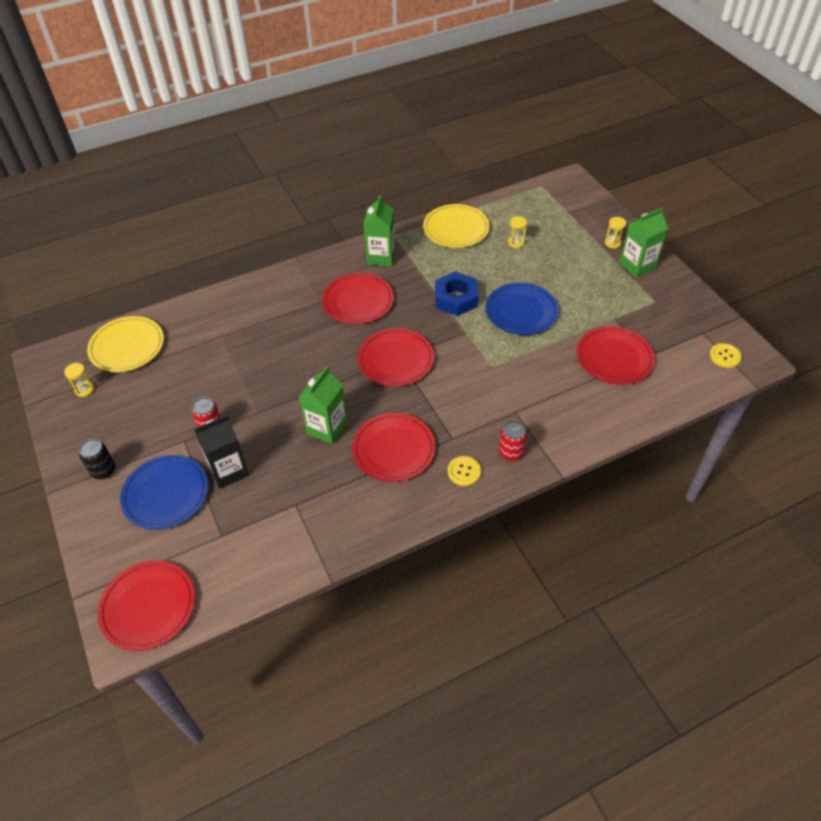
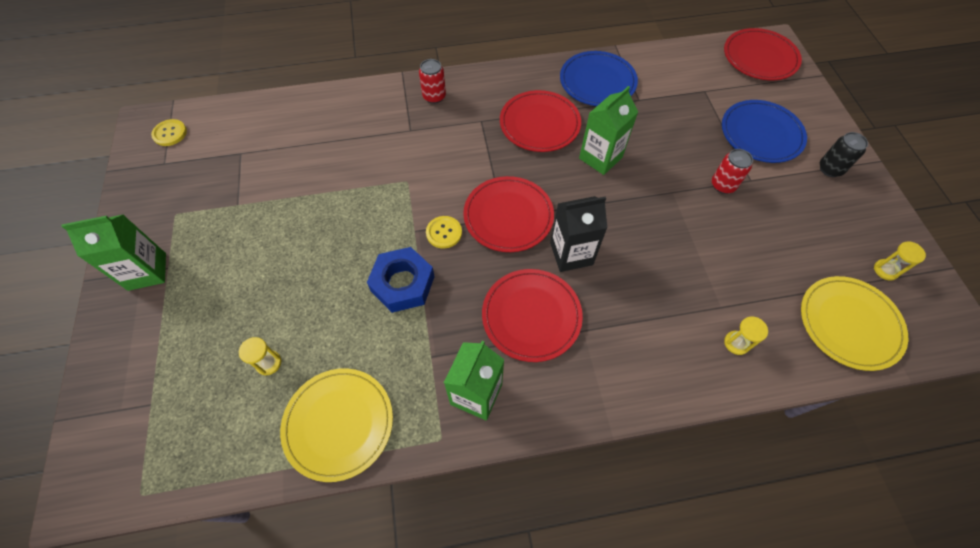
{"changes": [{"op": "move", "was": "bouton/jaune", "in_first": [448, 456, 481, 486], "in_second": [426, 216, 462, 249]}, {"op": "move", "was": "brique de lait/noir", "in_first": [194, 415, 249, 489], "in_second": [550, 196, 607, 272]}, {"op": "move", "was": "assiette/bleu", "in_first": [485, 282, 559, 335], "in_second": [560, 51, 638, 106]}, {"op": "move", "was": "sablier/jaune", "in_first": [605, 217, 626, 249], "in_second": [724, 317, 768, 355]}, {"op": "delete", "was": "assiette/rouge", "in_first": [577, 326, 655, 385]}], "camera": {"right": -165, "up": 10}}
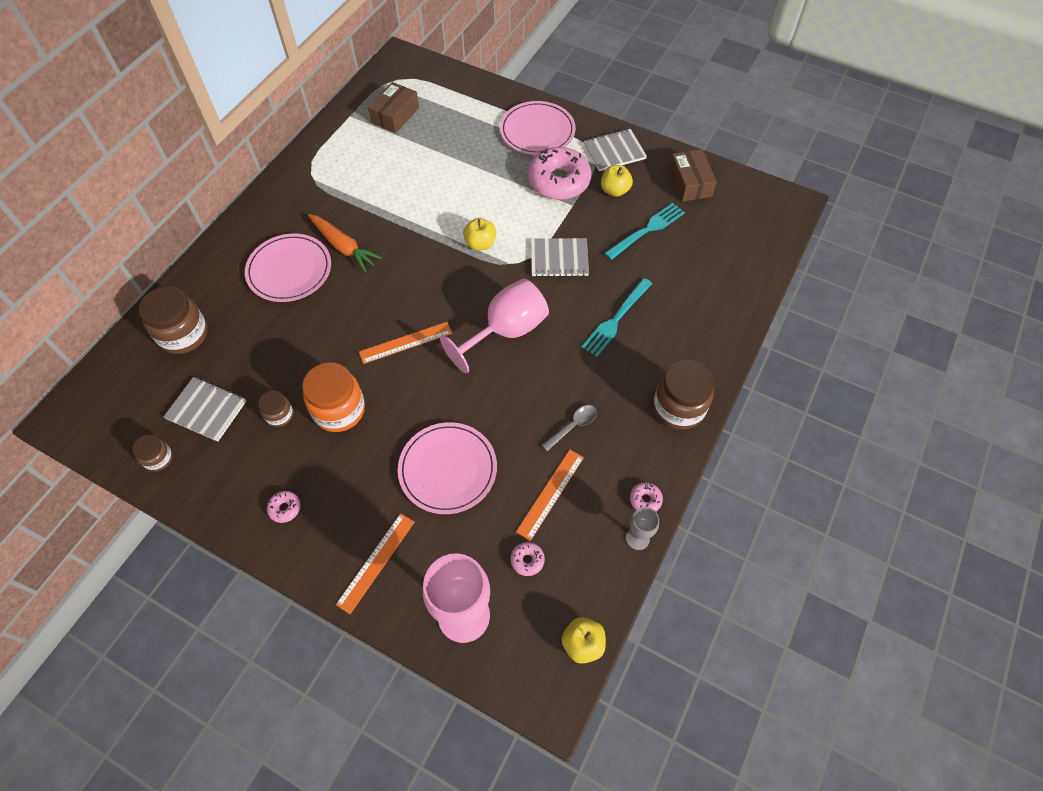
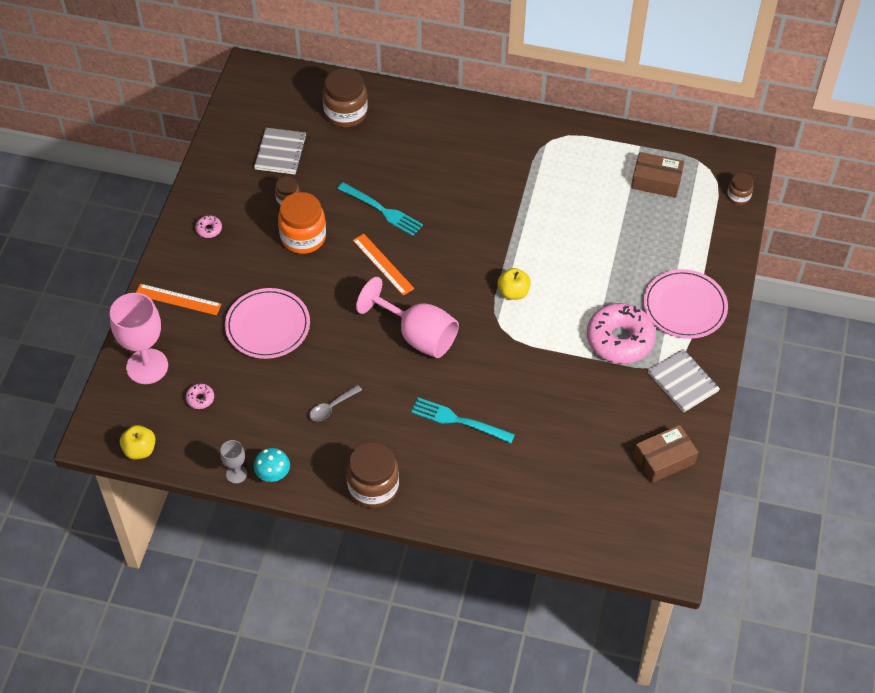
{"changes": [{"op": "replace", "was": "beignet/rose", "now": "champignon/turquoise", "in_first": [630, 482, 663, 512], "in_second": [254, 448, 290, 482]}, {"op": "rotate", "was": "cuillère/gris", "in_first": [542, 405, 597, 451], "in_second": [309, 385, 362, 421], "clockwise": 105}, {"op": "move", "was": "fourchette/turquoise", "in_first": [604, 203, 685, 260], "in_second": [337, 182, 423, 236]}, {"op": "move", "was": "bocal/marron", "in_first": [132, 435, 173, 472], "in_second": [727, 173, 754, 205]}, {"op": "delete", "was": "assiette/rose", "in_first": [245, 234, 331, 302]}, {"op": "delete", "was": "carotte/orange", "in_first": [308, 214, 382, 272]}, {"op": "delete", "was": "règle/orange", "in_first": [516, 450, 584, 541]}, {"op": "delete", "was": "carnet/gris", "in_first": [531, 238, 589, 277]}, {"op": "delete", "was": "pomme/jaune", "in_first": [601, 165, 633, 197]}], "camera": {"right": 75, "up": -5}}
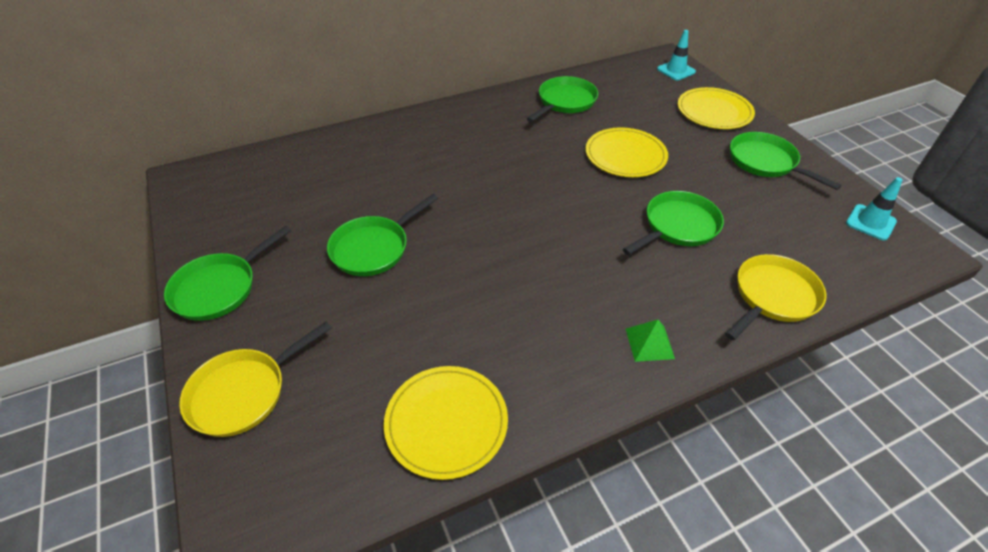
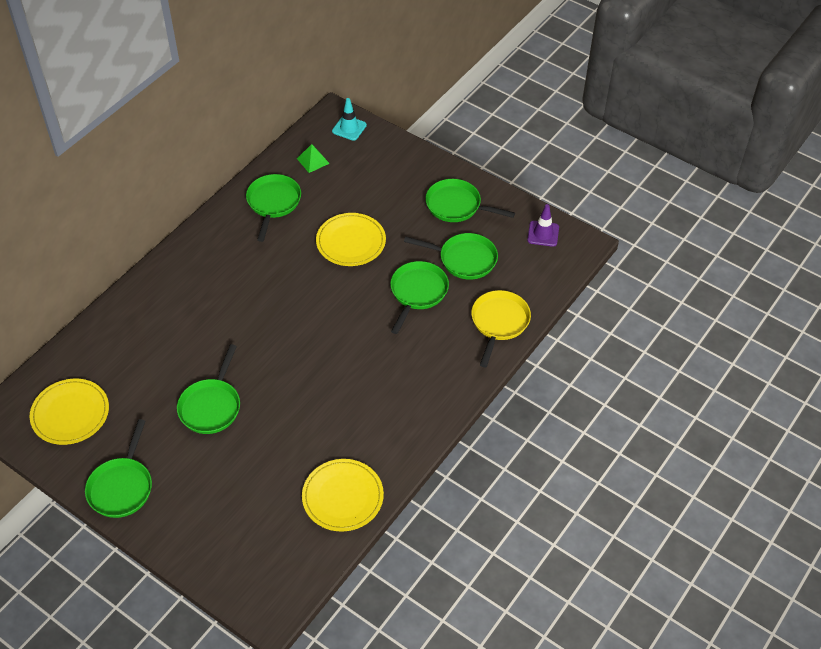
{"changes": [{"op": "move", "was": "assiette/jaune", "in_first": [678, 87, 755, 129], "in_second": [30, 379, 109, 445]}, {"op": "move", "was": "pyramide/vert", "in_first": [626, 320, 675, 362], "in_second": [297, 144, 330, 173]}, {"op": "insert", "now": "poêle/vert", "in_second": [404, 233, 498, 280]}, {"op": "recolor", "was": "cône de chantier/turquoise", "now": "cône de chantier/violet", "in_first": [846, 177, 903, 240], "in_second": [527, 204, 559, 247]}, {"op": "delete", "was": "poêle/jaune", "in_first": [179, 321, 332, 437]}], "camera": {"right": -30, "up": 5}}
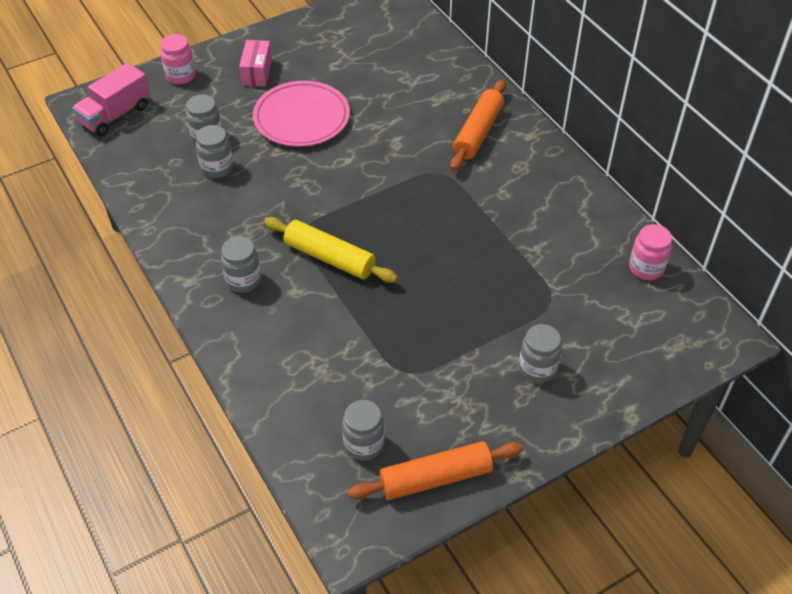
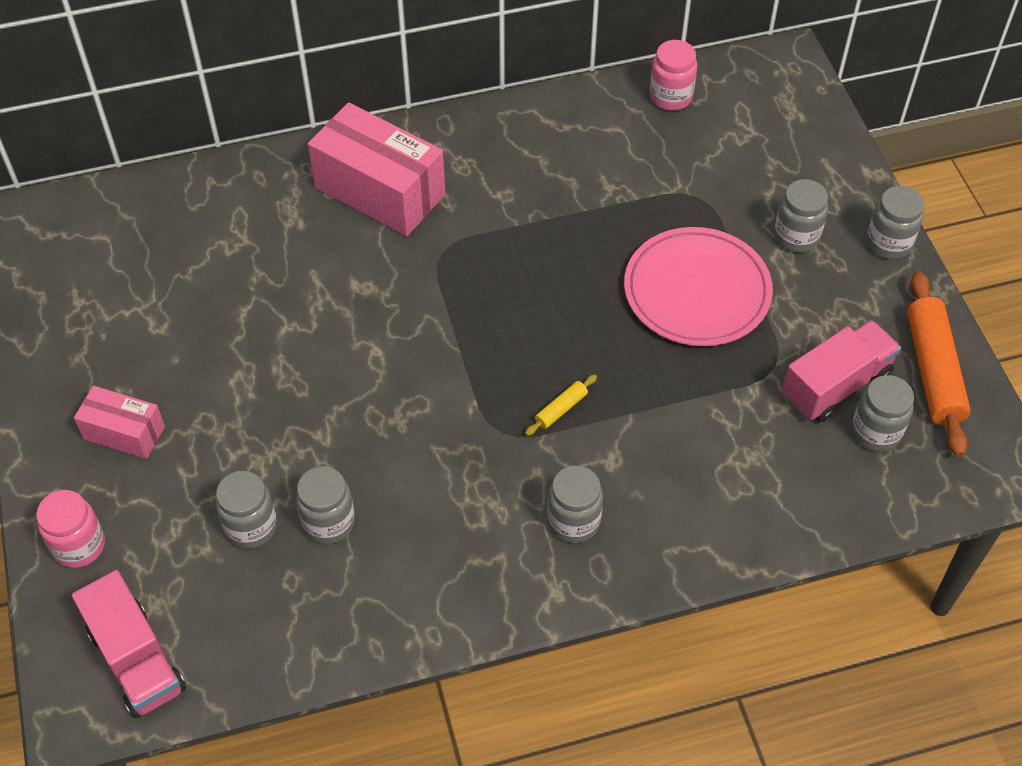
{"changes": [{"op": "replace", "was": "rouleau à pâtisserie/orange", "now": "boîte/rose", "in_first": [450, 80, 506, 171], "in_second": [308, 102, 445, 236]}, {"op": "resize", "was": "rouleau à pâtisserie/jaune", "in_first": [264, 217, 398, 283], "in_second": [525, 374, 597, 436], "ratio": 0.45}, {"op": "move", "was": "assiette/rose", "in_first": [253, 81, 350, 147], "in_second": [624, 227, 773, 346]}, {"op": "insert", "now": "camion/rose", "in_second": [782, 320, 901, 422]}, {"op": "insert", "now": "bocal/gris", "in_second": [866, 186, 924, 259]}], "camera": {"right": -75, "up": 5}}
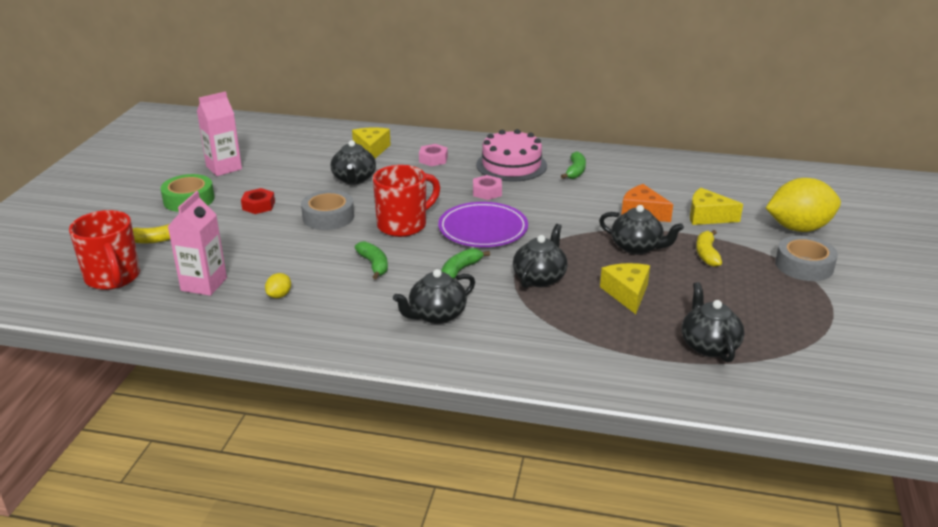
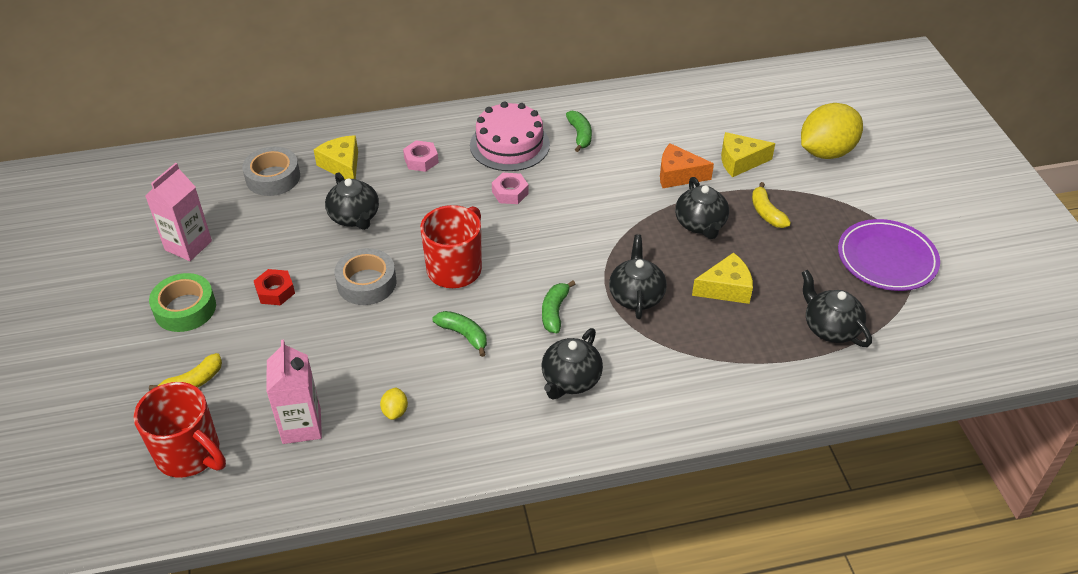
{"changes": [{"op": "move", "was": "ruban adhésif/gris", "in_first": [775, 236, 838, 281], "in_second": [242, 147, 300, 196]}, {"op": "rotate", "was": "théière/noir", "in_first": [599, 205, 684, 255], "in_second": [675, 177, 729, 239], "clockwise": 75}, {"op": "rotate", "was": "fromage/jaune", "in_first": [600, 263, 650, 314], "in_second": [692, 252, 753, 304], "clockwise": 105}, {"op": "move", "was": "assiette/violet", "in_first": [438, 202, 528, 247], "in_second": [838, 219, 940, 291]}], "camera": {"right": -25, "up": 15}}
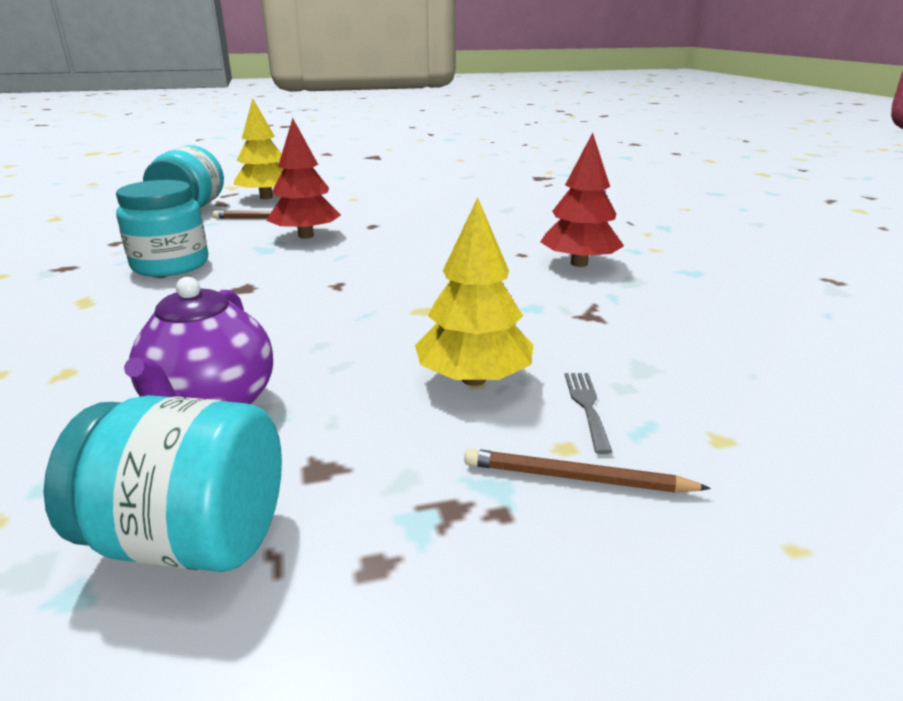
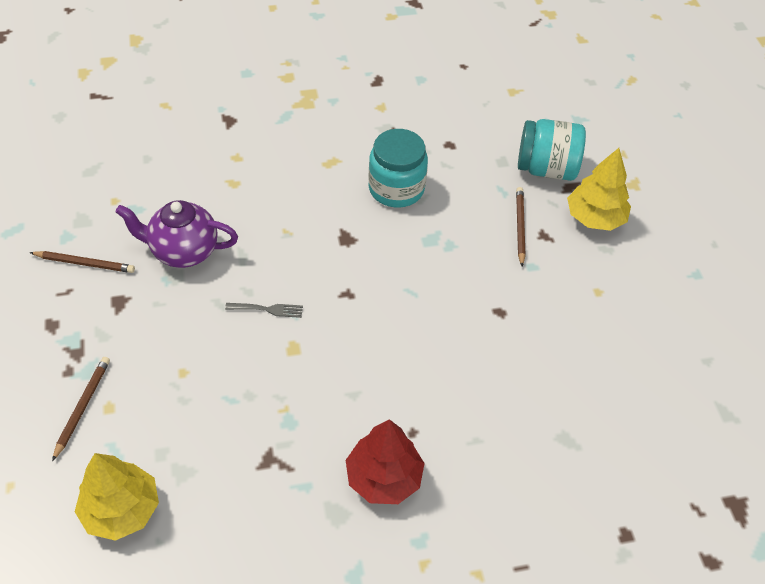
{"changes": [{"op": "replace", "was": "bocal/turquoise", "now": "crayon/marron", "in_first": [44, 395, 282, 572], "in_second": [29, 251, 135, 273]}, {"op": "move", "was": "arbre/jaune", "in_first": [415, 197, 533, 386], "in_second": [75, 453, 159, 541]}, {"op": "move", "was": "fourchette/gris", "in_first": [565, 373, 612, 454], "in_second": [225, 303, 303, 318]}, {"op": "delete", "was": "arbre/rouge", "in_first": [266, 118, 341, 239]}], "camera": {"right": 90, "up": 25}}
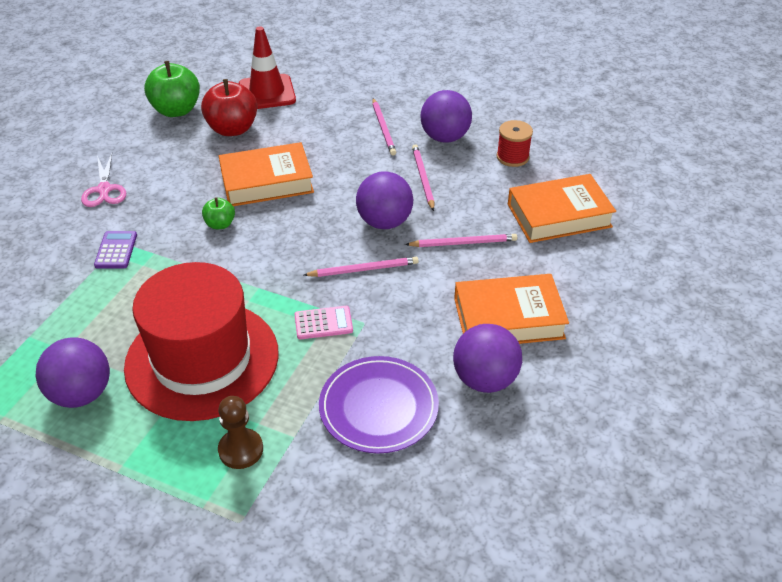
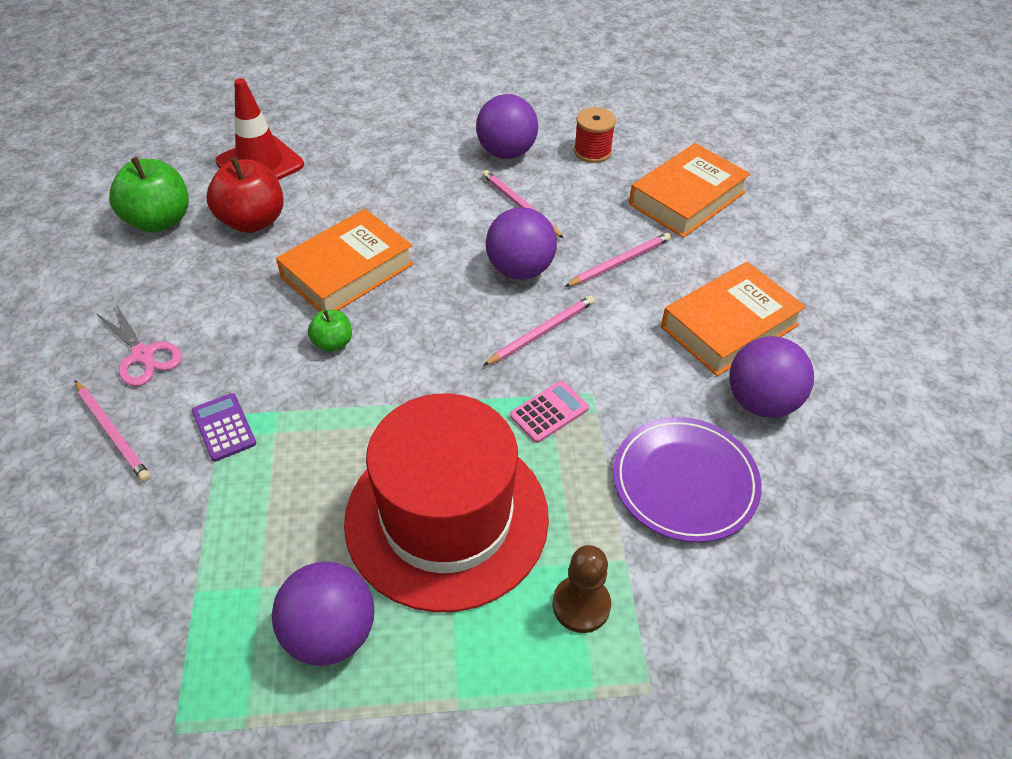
{"changes": [{"op": "move", "was": "crayon/rose", "in_first": [373, 98, 396, 156], "in_second": [75, 380, 150, 482]}], "camera": {"right": -30, "up": 5}}
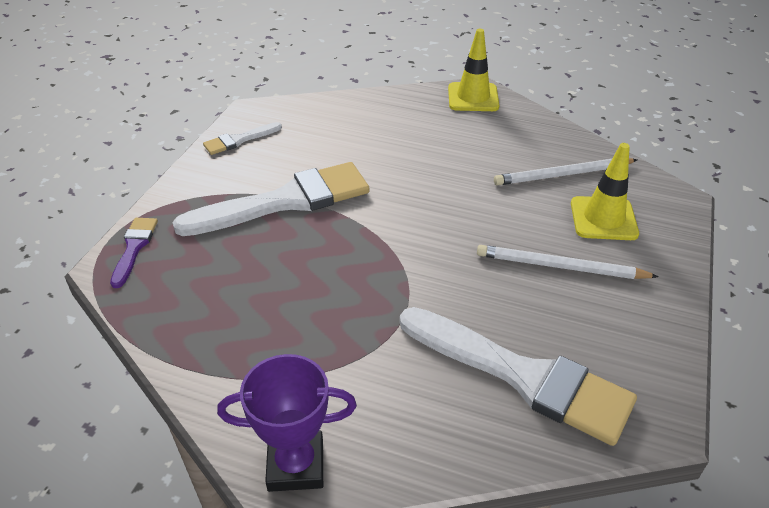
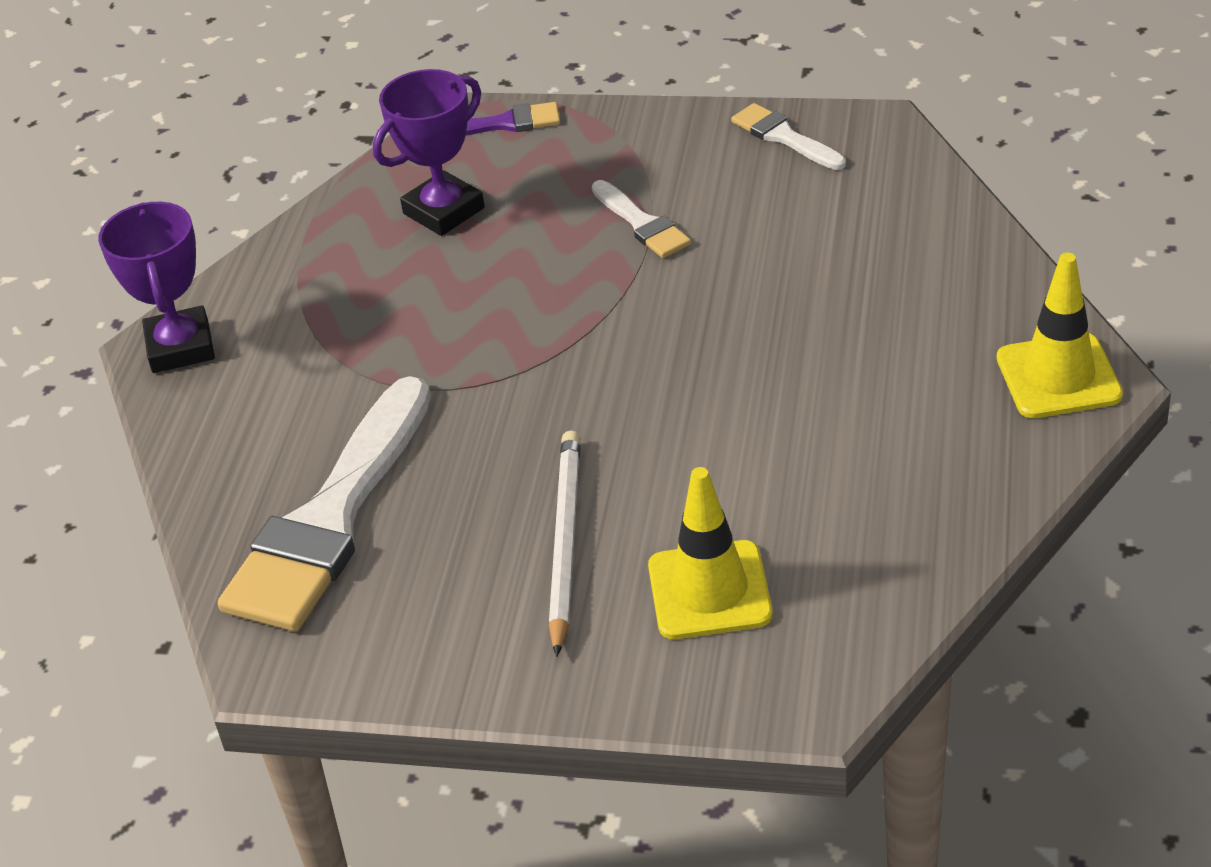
{"changes": [{"op": "insert", "now": "trophée/violet", "in_second": [373, 69, 485, 236]}, {"op": "resize", "was": "pinceau/blanc", "in_first": [172, 162, 370, 236], "in_second": [591, 180, 691, 258], "ratio": 0.47}, {"op": "delete", "was": "crayon/blanc", "in_first": [494, 158, 637, 186]}], "camera": {"right": 85, "up": 0}}
